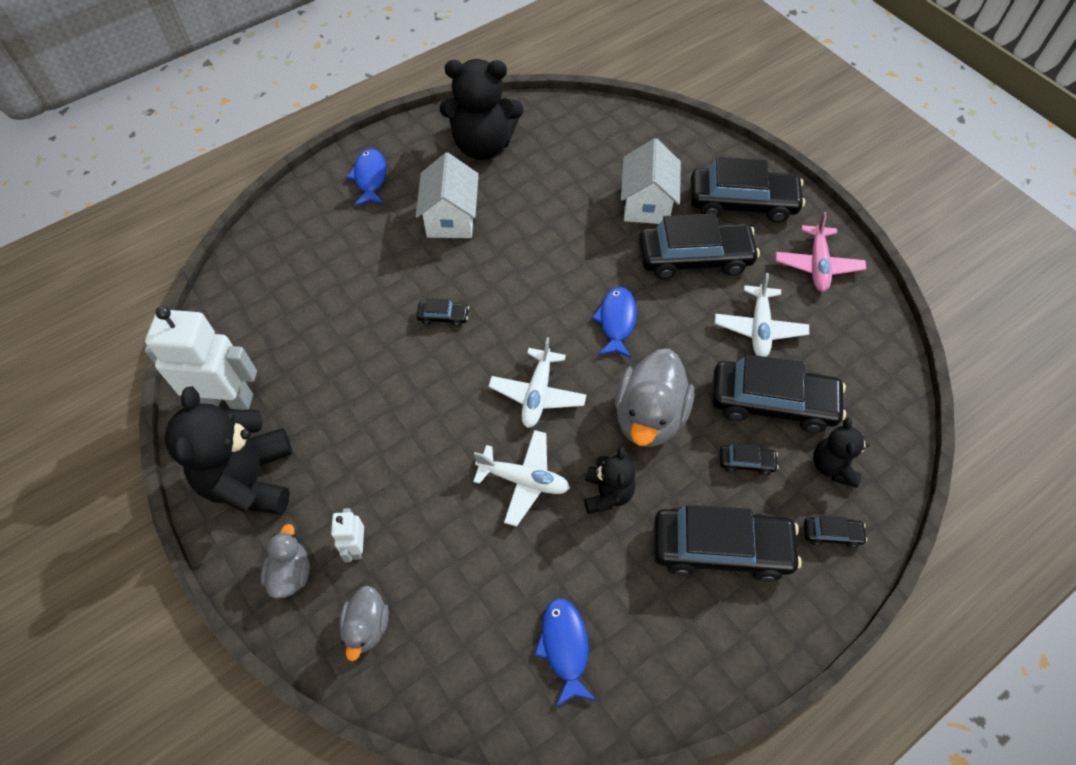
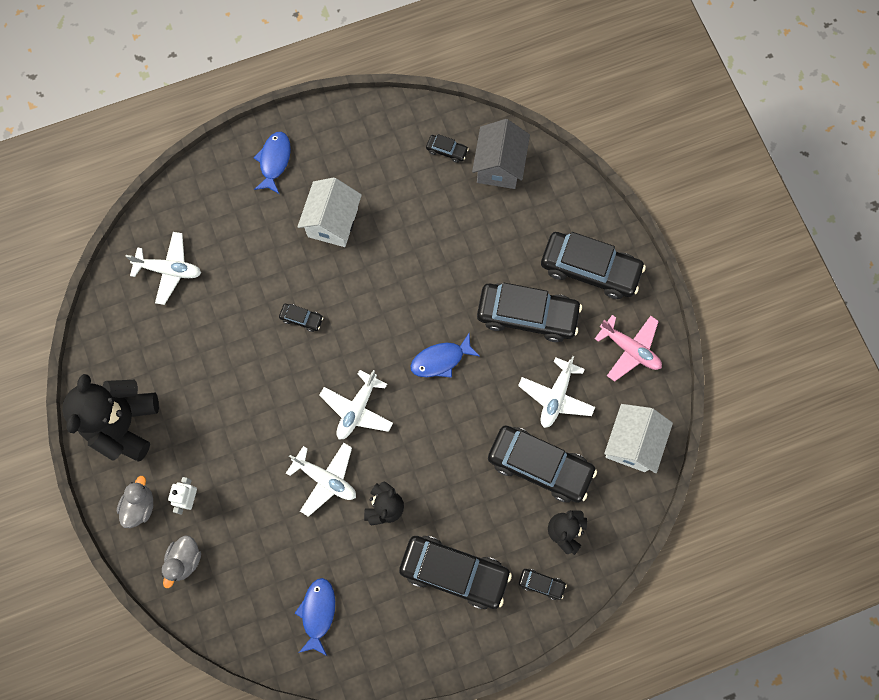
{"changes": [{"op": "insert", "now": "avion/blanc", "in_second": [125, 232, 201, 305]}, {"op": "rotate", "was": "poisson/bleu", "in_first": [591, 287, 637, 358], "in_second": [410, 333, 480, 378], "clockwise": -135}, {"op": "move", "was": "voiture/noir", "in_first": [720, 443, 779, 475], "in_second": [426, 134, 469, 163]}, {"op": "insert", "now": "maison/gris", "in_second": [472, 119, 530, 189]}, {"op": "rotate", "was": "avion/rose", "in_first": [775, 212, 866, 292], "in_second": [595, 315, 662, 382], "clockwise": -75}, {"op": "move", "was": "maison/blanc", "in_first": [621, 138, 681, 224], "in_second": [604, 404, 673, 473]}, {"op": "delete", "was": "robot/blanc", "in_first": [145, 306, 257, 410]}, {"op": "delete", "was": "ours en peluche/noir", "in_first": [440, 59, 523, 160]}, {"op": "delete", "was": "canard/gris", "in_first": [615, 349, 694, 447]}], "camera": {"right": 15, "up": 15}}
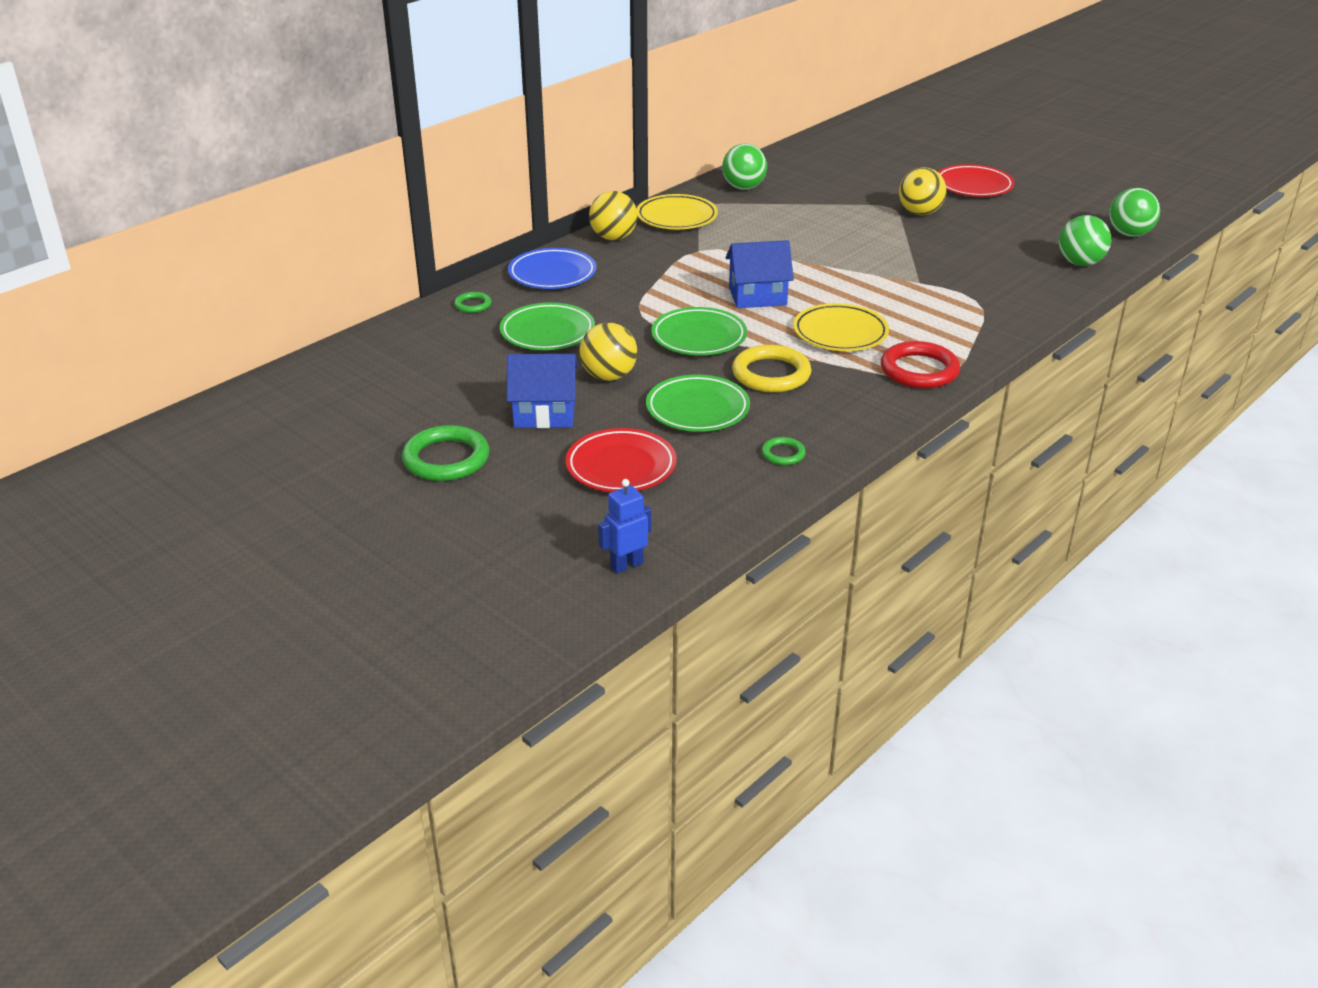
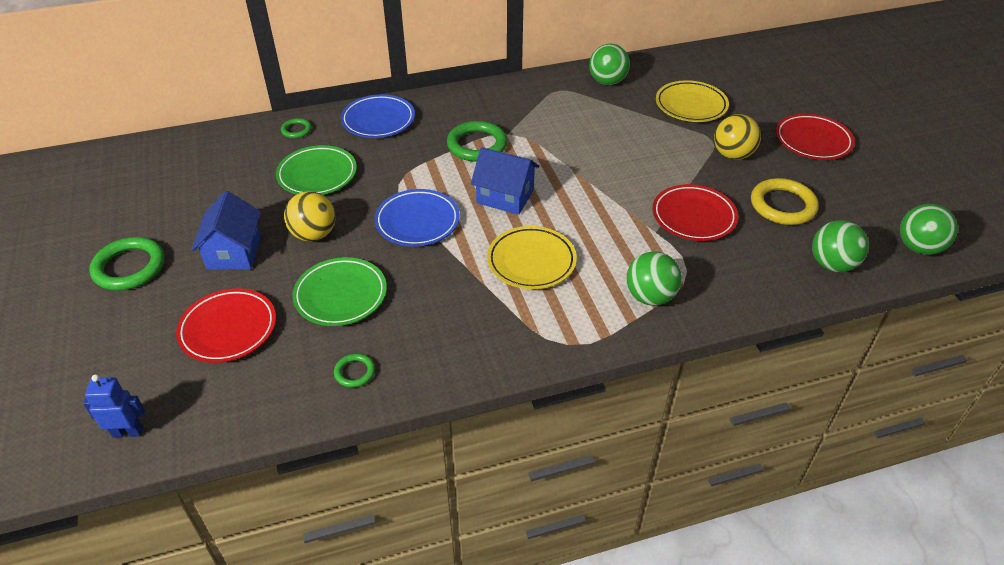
{"changes": [{"op": "rotate", "was": "maison/bleu", "in_first": [507, 354, 578, 428], "in_second": [191, 191, 261, 270], "clockwise": 60}, {"op": "recolor", "was": "assiette/vert", "now": "assiette/bleu", "in_first": [651, 307, 747, 355], "in_second": [374, 189, 460, 246]}, {"op": "insert", "now": "anneau/vert", "in_second": [447, 121, 507, 162]}, {"op": "insert", "now": "balle/vert", "in_second": [627, 251, 682, 306]}, {"op": "insert", "now": "assiette/rouge", "in_second": [652, 184, 738, 241]}, {"op": "move", "was": "assiette/jaune", "in_first": [637, 194, 718, 229], "in_second": [656, 80, 729, 122]}, {"op": "move", "was": "anneau/jaune", "in_first": [732, 345, 812, 392], "in_second": [751, 178, 819, 225]}, {"op": "delete", "was": "balle/jaune", "in_first": [589, 191, 637, 240]}, {"op": "delete", "was": "anneau/rouge", "in_first": [881, 341, 960, 388]}], "camera": {"right": 30, "up": 10}}
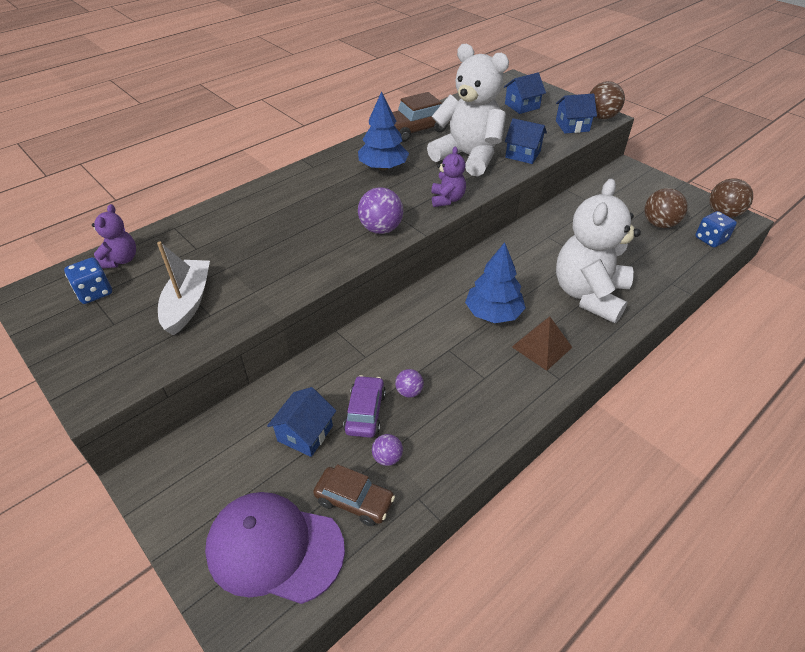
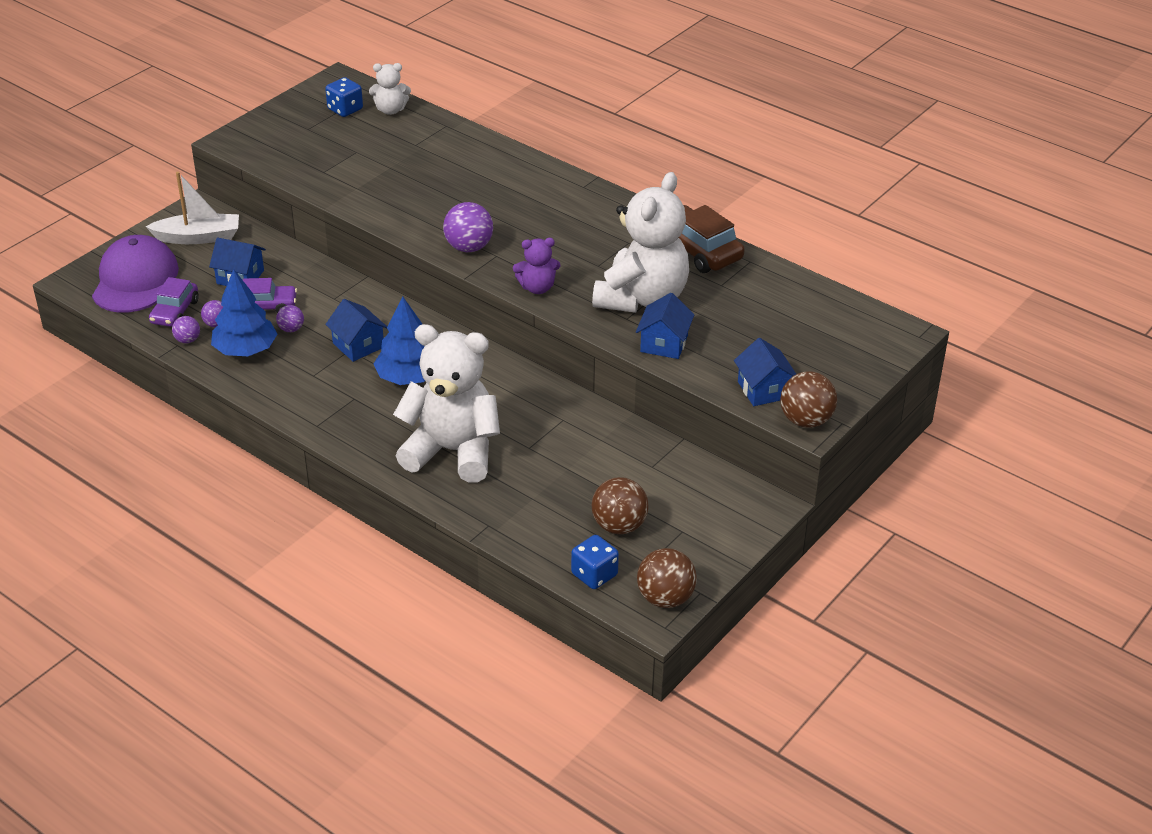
{"changes": [{"op": "move", "was": "bateau/blanc", "in_first": [157, 241, 210, 336], "in_second": [145, 172, 239, 244]}, {"op": "recolor", "was": "voiture/marron", "now": "voiture/violet", "in_first": [313, 464, 395, 526], "in_second": [149, 277, 199, 327]}, {"op": "insert", "now": "balle/violet", "in_second": [172, 316, 200, 344]}, {"op": "move", "was": "arbre/bleu", "in_first": [358, 91, 409, 170], "in_second": [211, 269, 277, 356]}, {"op": "move", "was": "maison/bleu", "in_first": [504, 73, 546, 114], "in_second": [325, 299, 387, 362]}, {"op": "recolor", "was": "ours en peluche/violet", "now": "ours en peluche/blanc", "in_first": [92, 204, 136, 269], "in_second": [369, 63, 411, 115]}, {"op": "delete", "was": "pyramide/marron", "in_first": [512, 317, 572, 371]}], "camera": {"right": 80, "up": -5}}
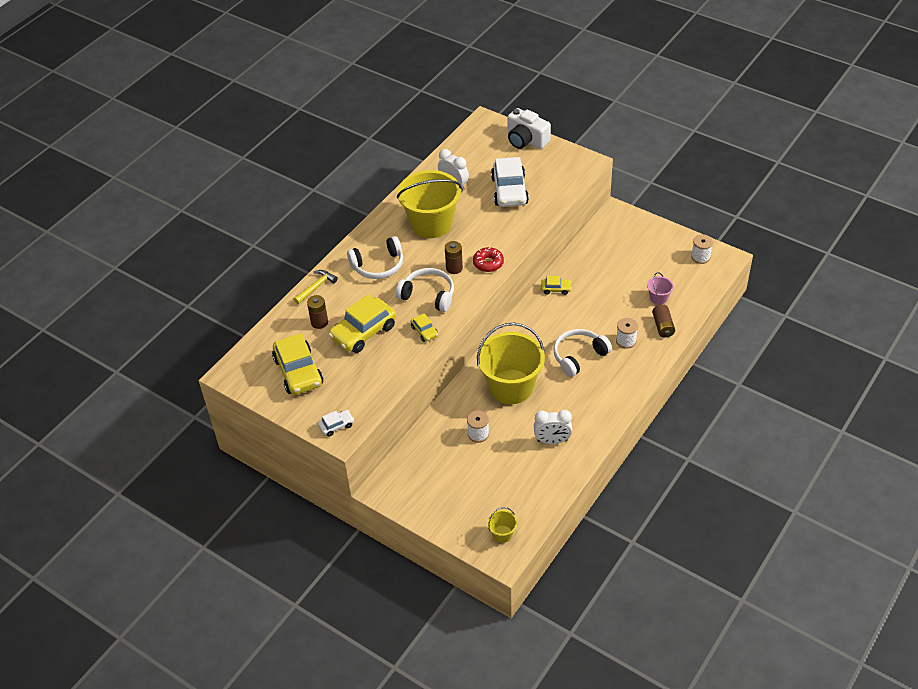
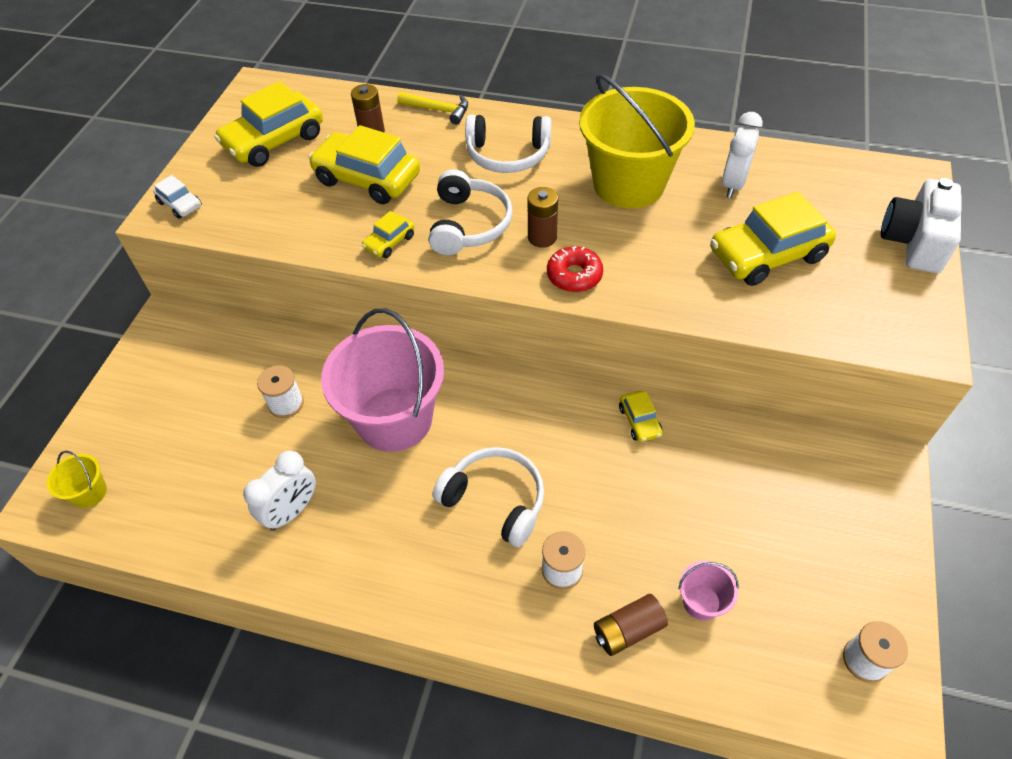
{"changes": [{"op": "rotate", "was": "réveil/blanc", "in_first": [534, 410, 572, 444], "in_second": [243, 451, 316, 531], "clockwise": -120}, {"op": "recolor", "was": "seau/jaune", "now": "seau/rose", "in_first": [477, 323, 545, 404], "in_second": [321, 308, 444, 452]}, {"op": "rotate", "was": "casque audio/blanc", "in_first": [347, 236, 403, 279], "in_second": [465, 115, 552, 173], "clockwise": -45}, {"op": "recolor", "was": "voiture/blanc", "now": "voiture/jaune", "in_first": [491, 157, 529, 207], "in_second": [711, 192, 836, 286]}], "camera": {"right": 70, "up": 5}}
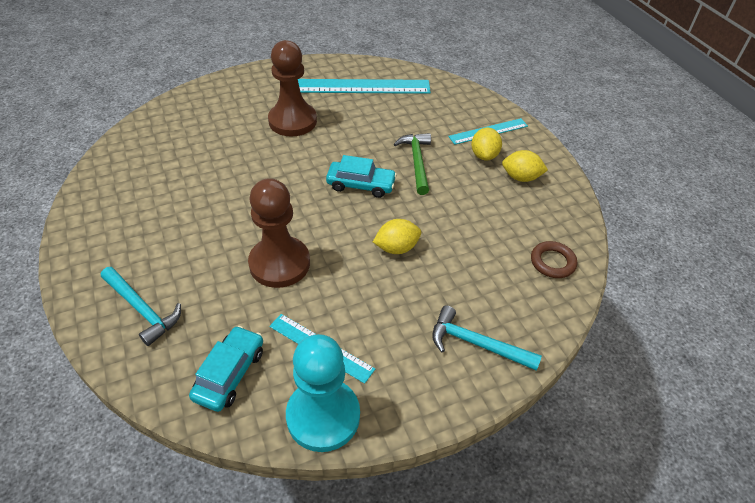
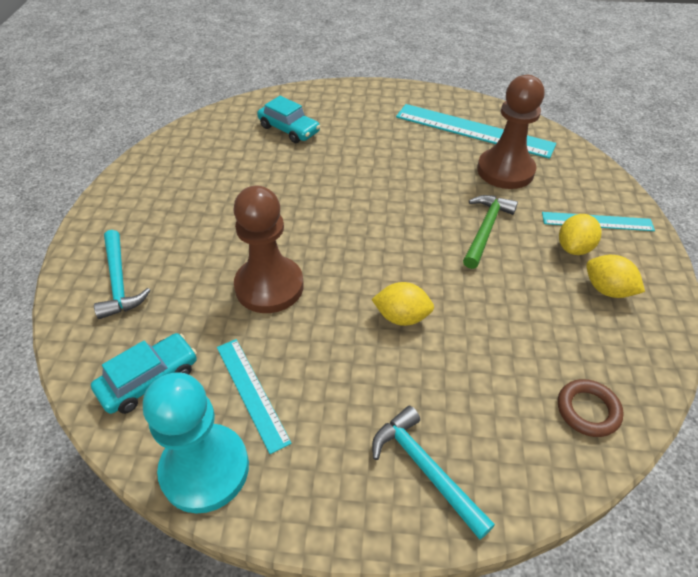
{"changes": [{"op": "move", "was": "voiture/turquoise", "in_first": [326, 155, 397, 198], "in_second": [257, 96, 320, 143]}, {"op": "move", "was": "pion/marron", "in_first": [268, 40, 317, 136], "in_second": [477, 75, 544, 189]}], "camera": {"right": 30, "up": 0}}
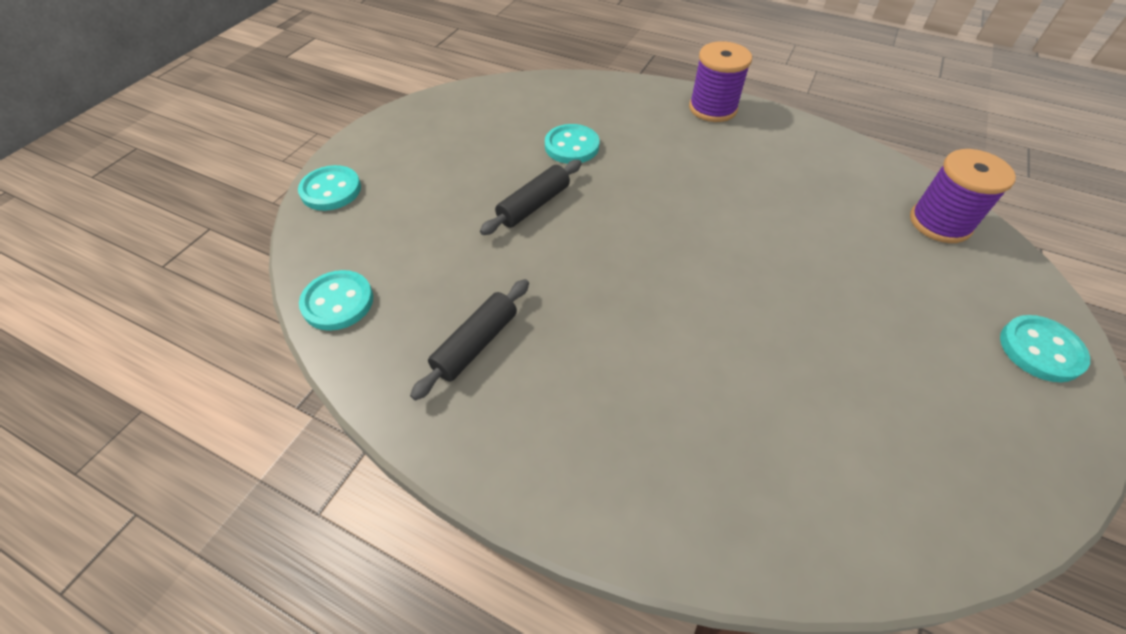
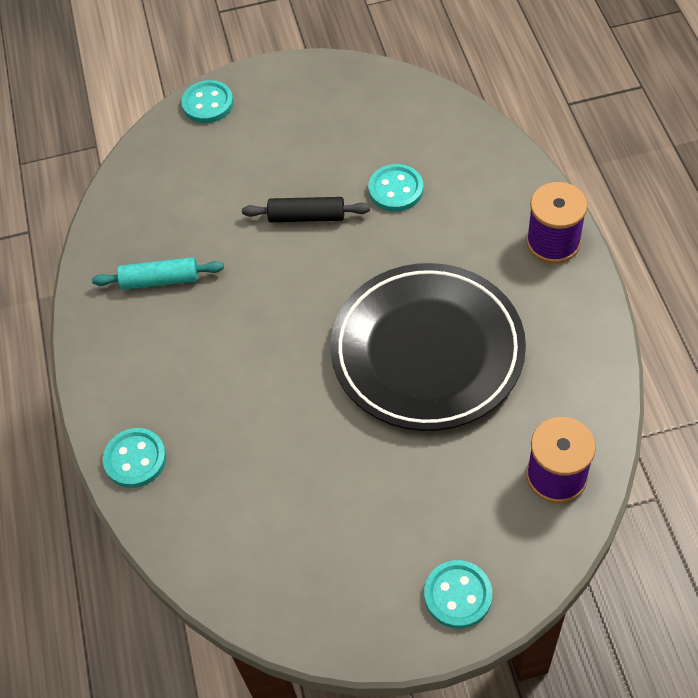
{"changes": [{"op": "recolor", "was": "rouleau à pâtisserie/noir", "now": "rouleau à pâtisserie/turquoise", "in_first": [410, 279, 529, 401], "in_second": [92, 257, 224, 290]}, {"op": "move", "was": "bouton/turquoise", "in_first": [299, 270, 373, 331], "in_second": [103, 428, 166, 488]}, {"op": "insert", "now": "assiette/noir", "in_second": [330, 263, 526, 431]}], "camera": {"right": 55, "up": 5}}
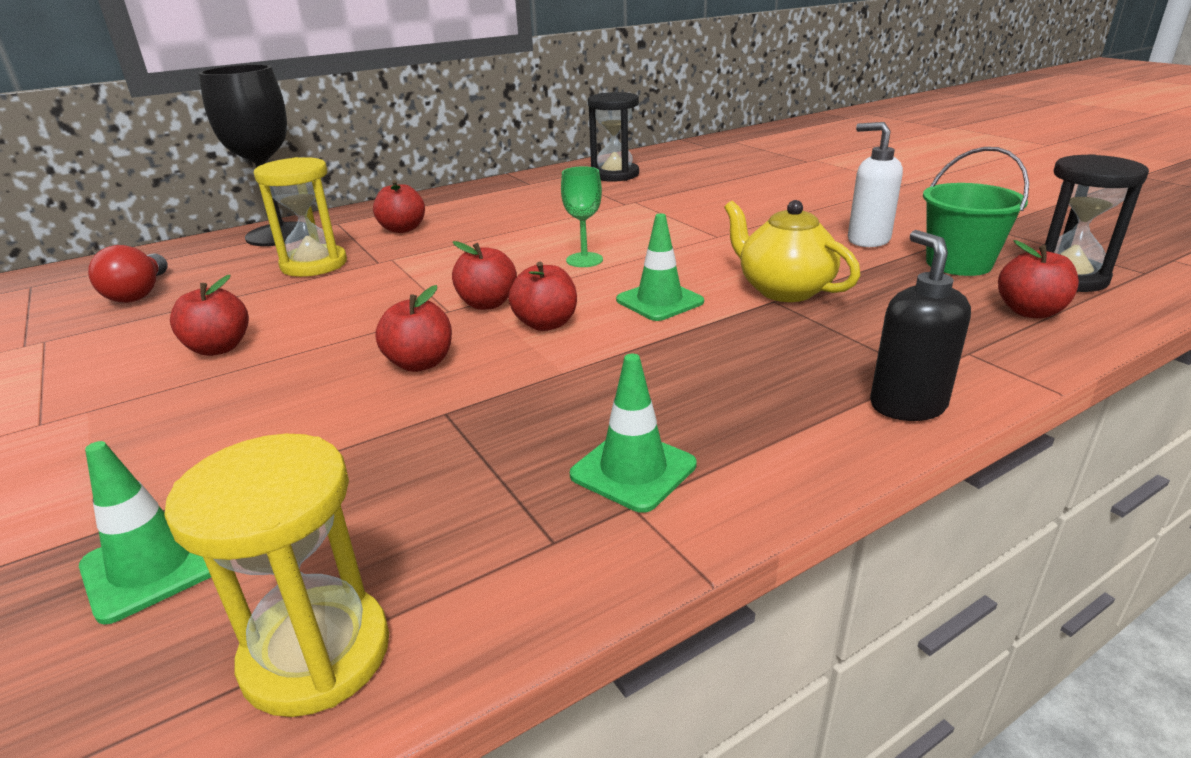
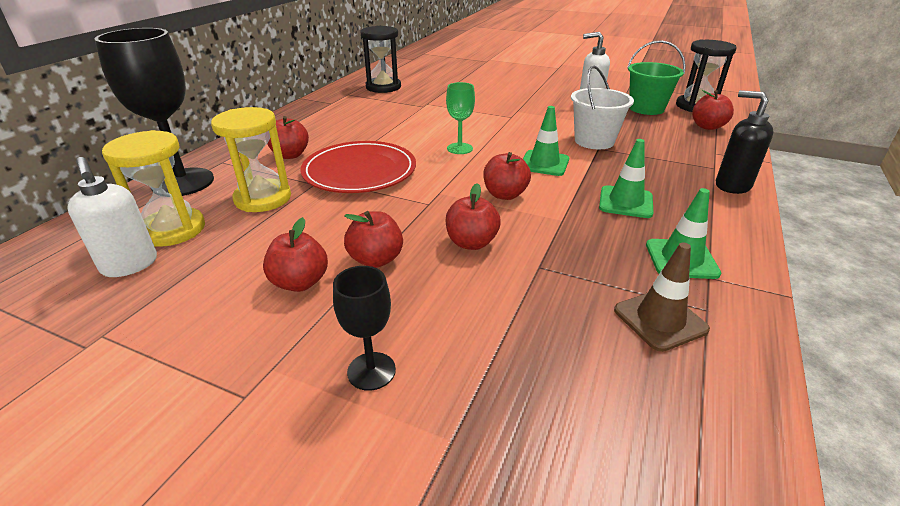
{"changes": [{"op": "replace", "was": "ampoule/rouge", "now": "distributeur de savon/blanc", "in_first": [88, 245, 168, 303], "in_second": [67, 157, 157, 277]}, {"op": "move", "was": "sablier/jaune", "in_first": [164, 434, 389, 717], "in_second": [102, 130, 205, 247]}, {"op": "insert", "now": "assiette/rouge", "in_second": [300, 141, 416, 193]}, {"op": "insert", "now": "verre à pied/noir", "in_second": [333, 266, 396, 391]}, {"op": "move", "was": "pomme/rouge", "in_first": [452, 241, 517, 310], "in_second": [344, 211, 403, 268]}, {"op": "replace", "was": "théière/jaune", "now": "seau/blanc", "in_first": [724, 200, 860, 302], "in_second": [571, 66, 634, 149]}, {"op": "move", "was": "cône de chantier/vert", "in_first": [79, 441, 211, 624], "in_second": [599, 139, 654, 218]}, {"op": "insert", "now": "cône de chantier/marron", "in_second": [614, 243, 710, 352]}], "camera": {"right": -35, "up": 5}}
